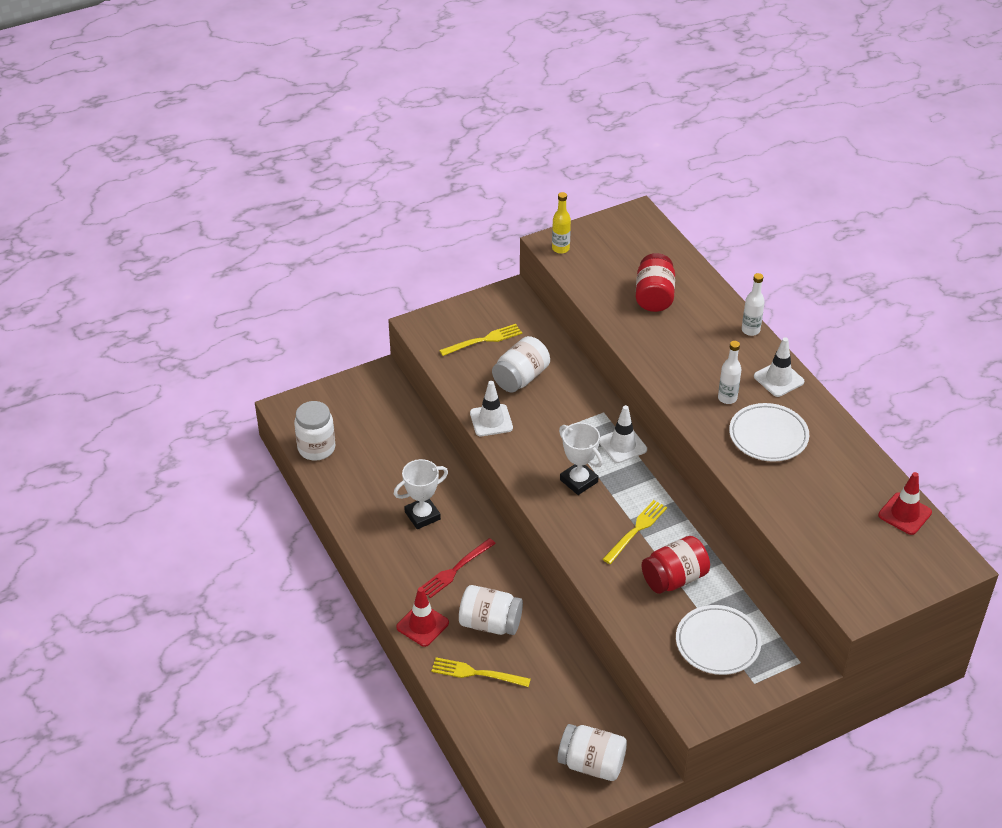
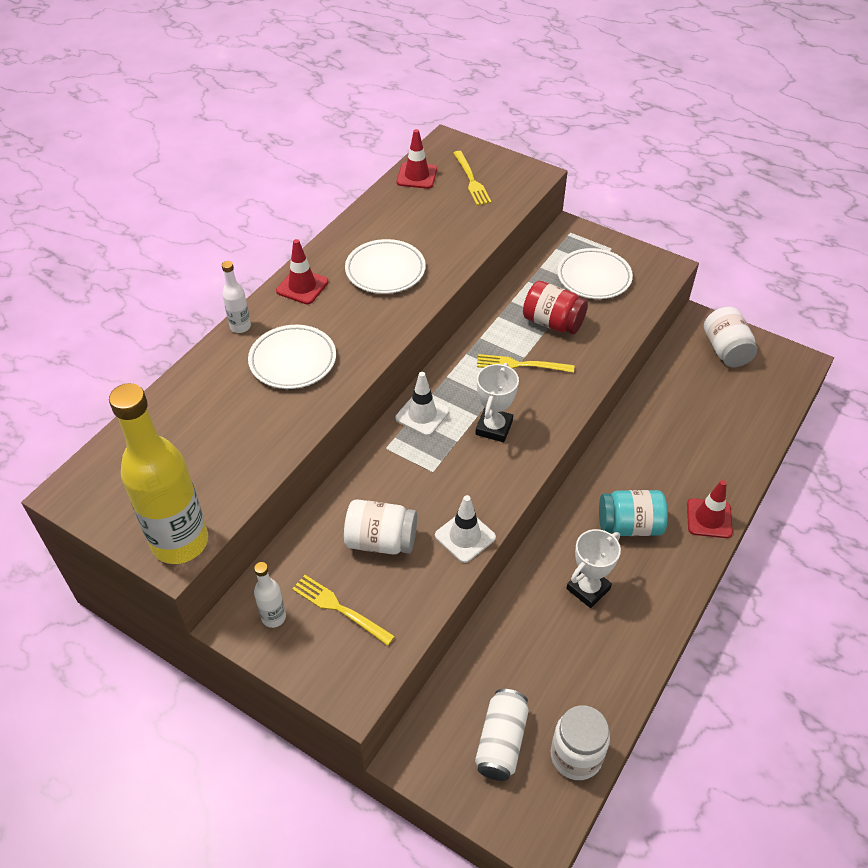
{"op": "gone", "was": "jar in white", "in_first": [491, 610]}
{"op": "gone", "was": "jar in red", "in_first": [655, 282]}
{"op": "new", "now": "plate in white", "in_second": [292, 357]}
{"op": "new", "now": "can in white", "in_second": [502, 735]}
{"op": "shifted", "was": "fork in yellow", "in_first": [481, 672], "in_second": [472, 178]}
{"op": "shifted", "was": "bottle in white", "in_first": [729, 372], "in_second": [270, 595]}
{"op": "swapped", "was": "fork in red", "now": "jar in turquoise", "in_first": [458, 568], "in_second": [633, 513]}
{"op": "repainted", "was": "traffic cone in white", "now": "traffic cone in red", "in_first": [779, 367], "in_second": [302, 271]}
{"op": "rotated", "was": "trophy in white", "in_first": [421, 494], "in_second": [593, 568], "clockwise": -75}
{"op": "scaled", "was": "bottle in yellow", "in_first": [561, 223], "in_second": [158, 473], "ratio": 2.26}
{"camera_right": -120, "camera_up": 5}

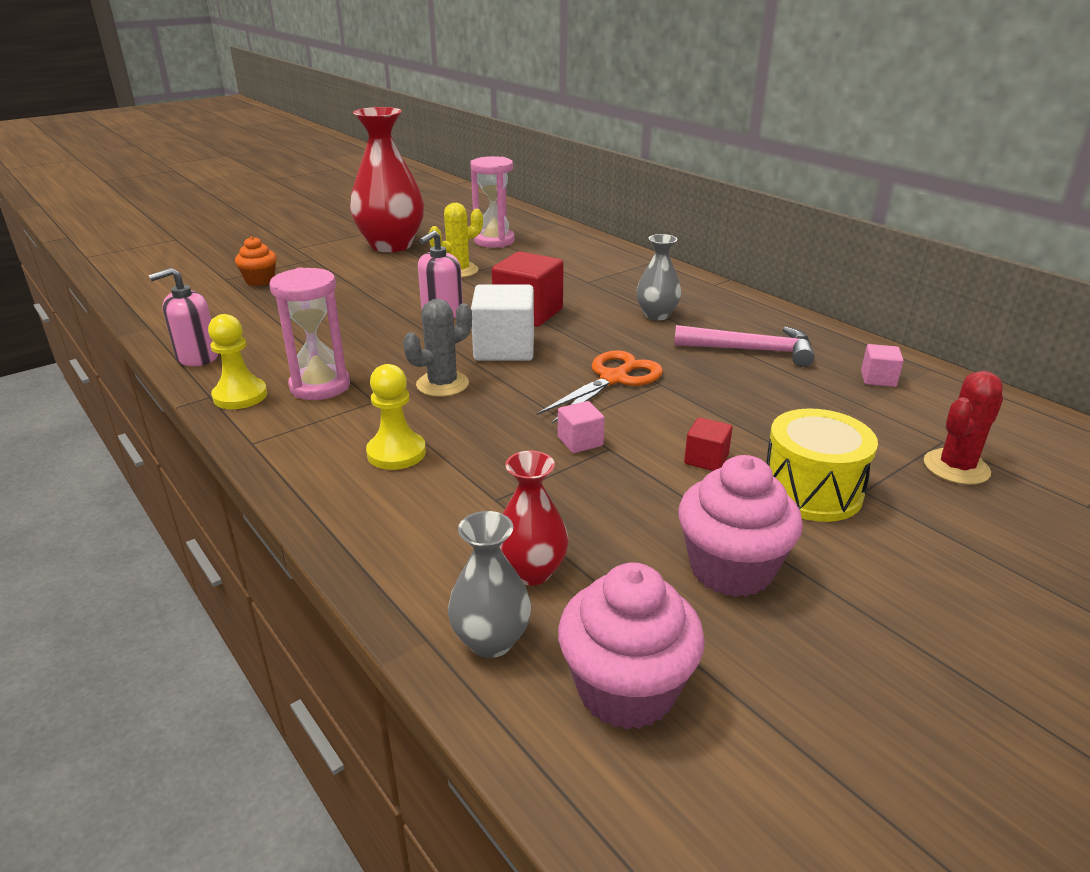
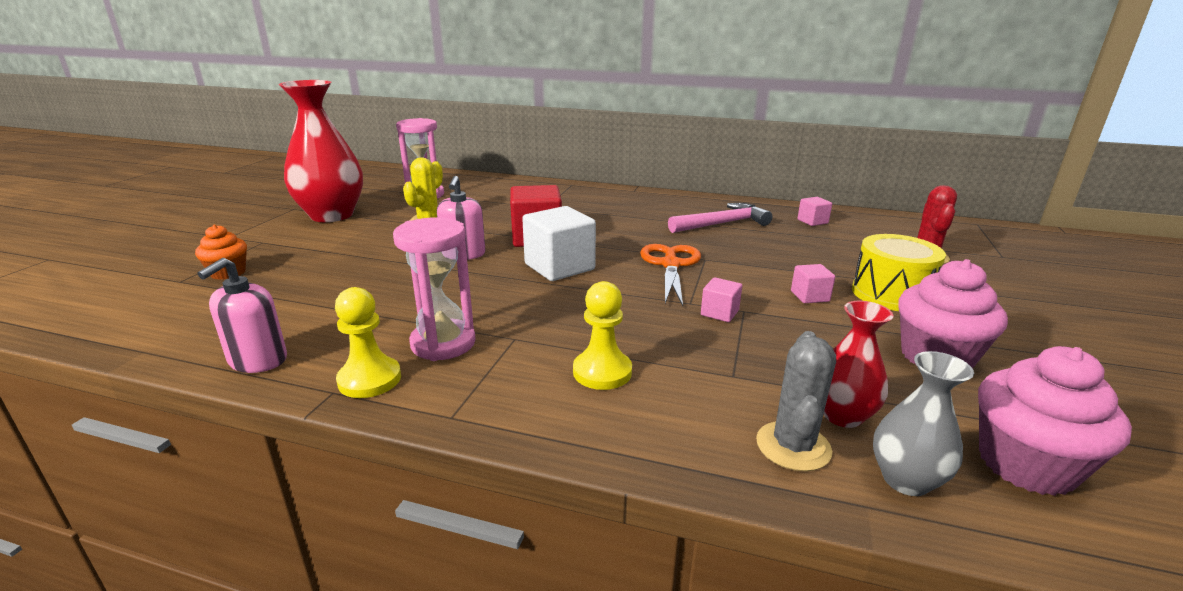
{"op": "gone", "was": "vase in grey", "in_first": [658, 277]}
{"op": "shifted", "was": "cactus in grey", "in_first": [437, 348], "in_second": [796, 401]}
{"op": "repainted", "was": "cube in red", "now": "cube in pink", "in_first": [708, 444], "in_second": [813, 283]}
{"camera_right": -35, "camera_up": -5}

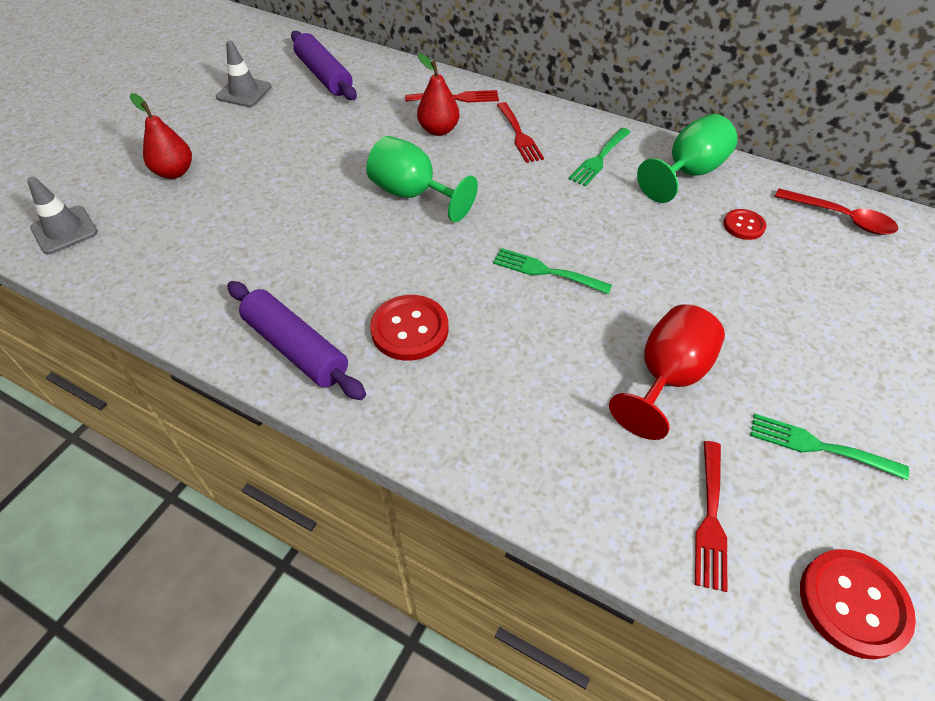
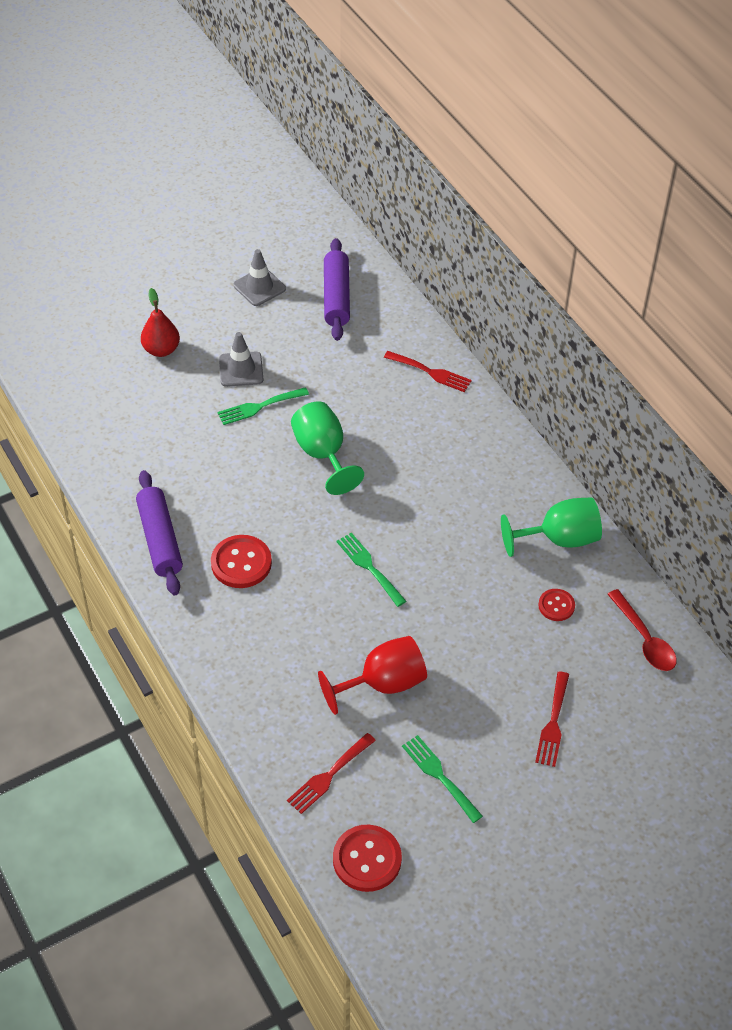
{"op": "gone", "was": "pear in red", "in_first": [438, 94]}
{"op": "shifted", "was": "traffic cone in grey", "in_first": [62, 215], "in_second": [241, 359]}
{"op": "shifted", "was": "fork in red", "in_first": [520, 132], "in_second": [552, 719]}
{"op": "shifted", "was": "fork in green", "in_first": [600, 157], "in_second": [263, 406]}
{"camera_right": 30, "camera_up": 0}

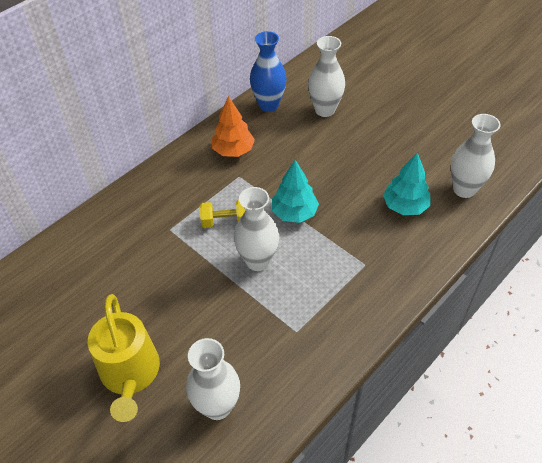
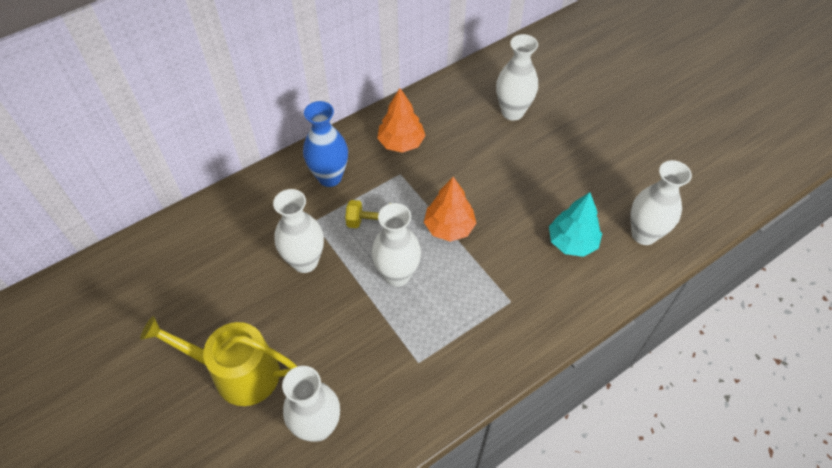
{"op": "new", "now": "vase in white", "in_second": [298, 231]}
{"op": "shifted", "was": "vase in blue", "in_first": [268, 71], "in_second": [325, 144]}
{"op": "repainted", "was": "tree in turquoise", "now": "tree in orange", "in_first": [295, 191], "in_second": [450, 209]}
{"op": "rotated", "was": "watering can in yellow", "in_first": [124, 358], "in_second": [218, 361], "clockwise": 105}
{"camera_right": 10, "camera_up": 5}

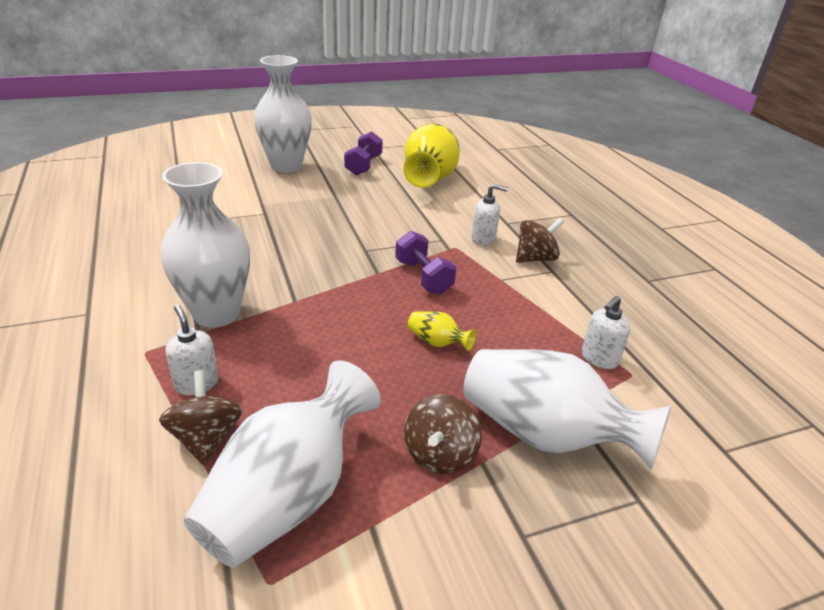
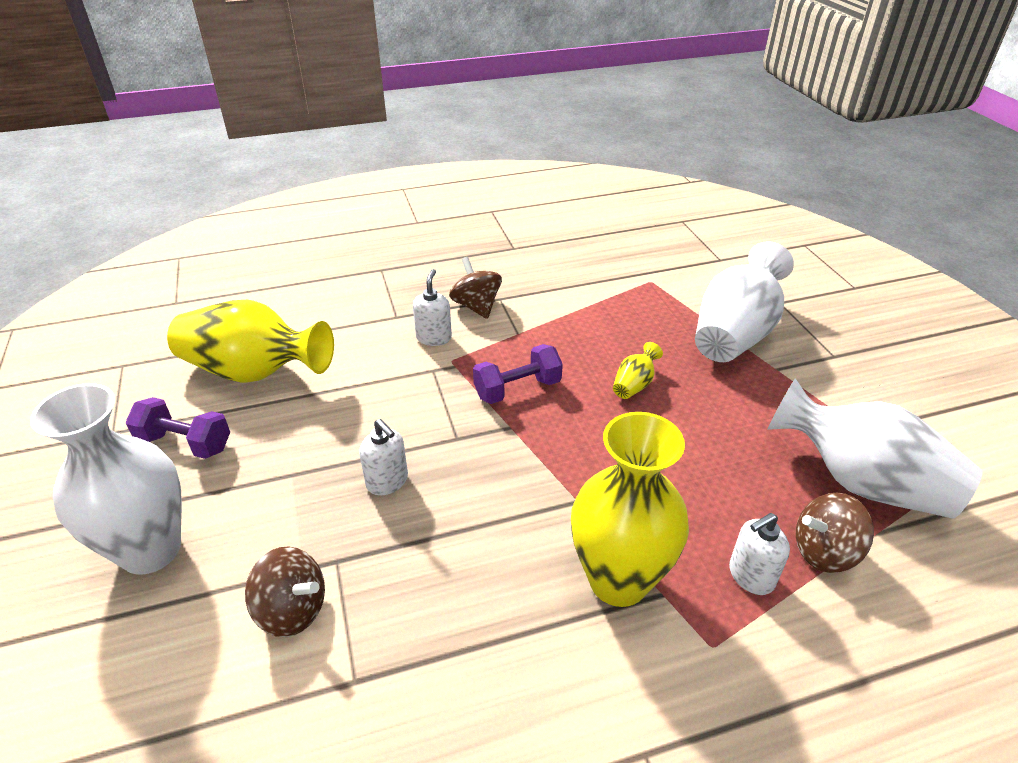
{"op": "shifted", "was": "spinning top in brown", "in_first": [443, 434], "in_second": [285, 592]}
{"op": "shifted", "was": "soap dispenser in white", "in_first": [606, 332], "in_second": [383, 457]}
{"op": "repainted", "was": "vase in white", "now": "vase in yellow", "in_first": [205, 245], "in_second": [630, 509]}
{"camera_right": -85, "camera_up": 5}

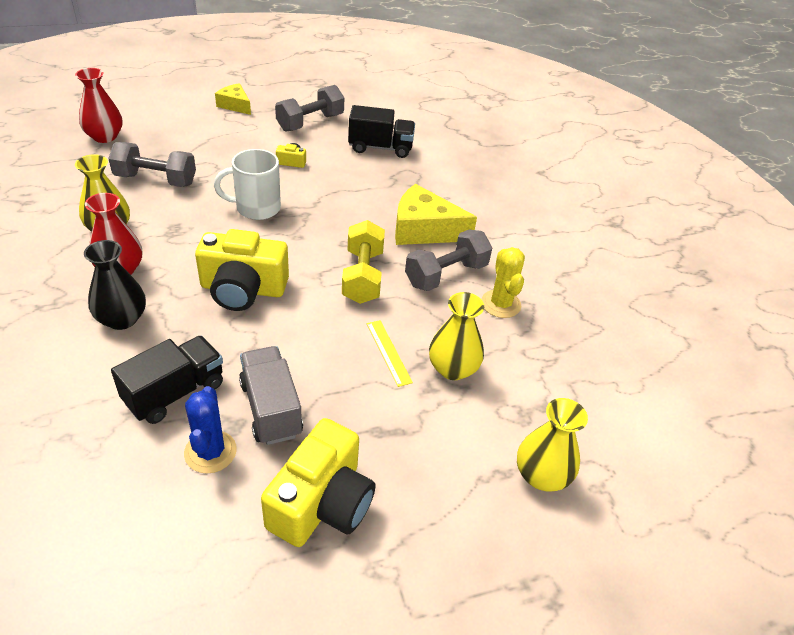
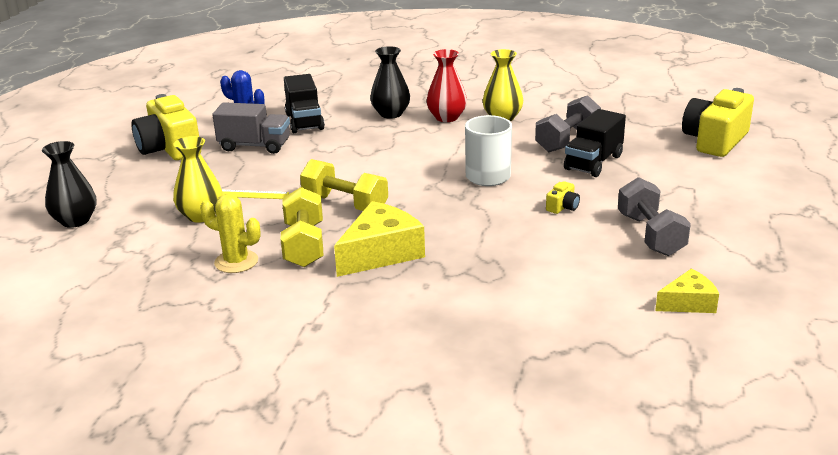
{"op": "gone", "was": "vase in red", "in_first": [99, 105]}
{"op": "shifted", "was": "camera in yellow", "in_first": [242, 270], "in_second": [718, 122]}
{"op": "shifted", "was": "cheese in yellow", "in_first": [233, 99], "in_second": [687, 291]}
{"op": "shifted", "was": "truck in black", "in_first": [381, 131], "in_second": [595, 143]}
{"op": "repainted", "was": "dumbbell in grey", "now": "dumbbell in yellow", "in_first": [448, 260], "in_second": [302, 227]}
{"op": "repainted", "was": "vase in yellow", "now": "vase in black", "in_first": [552, 445], "in_second": [69, 184]}
{"camera_right": 125, "camera_up": -15}

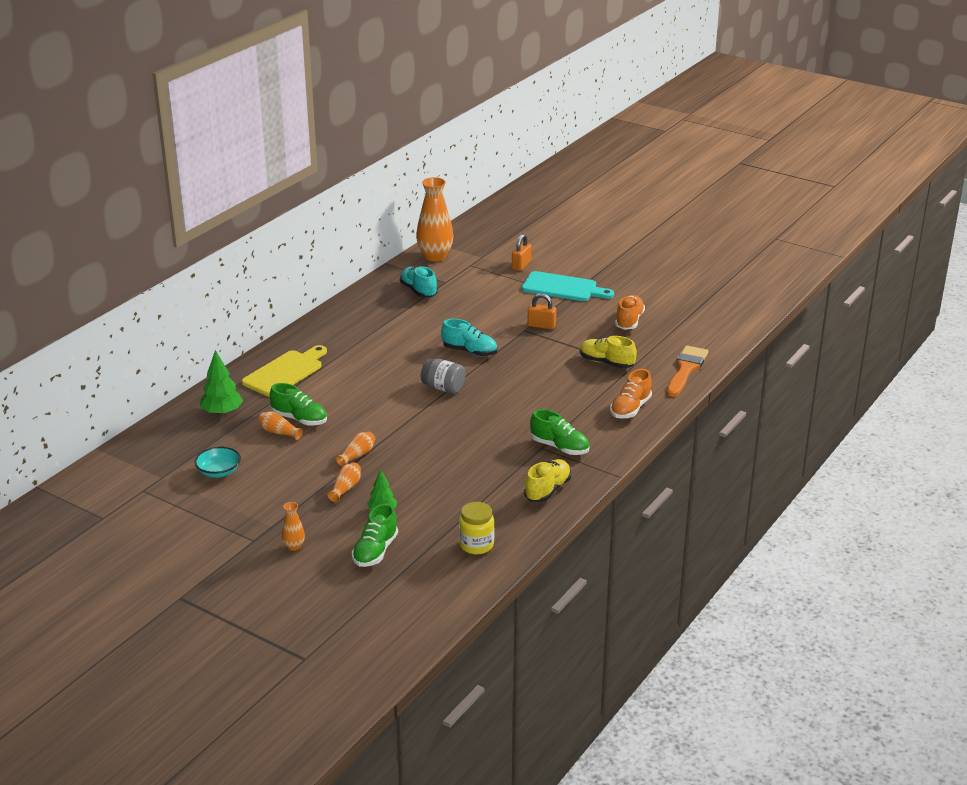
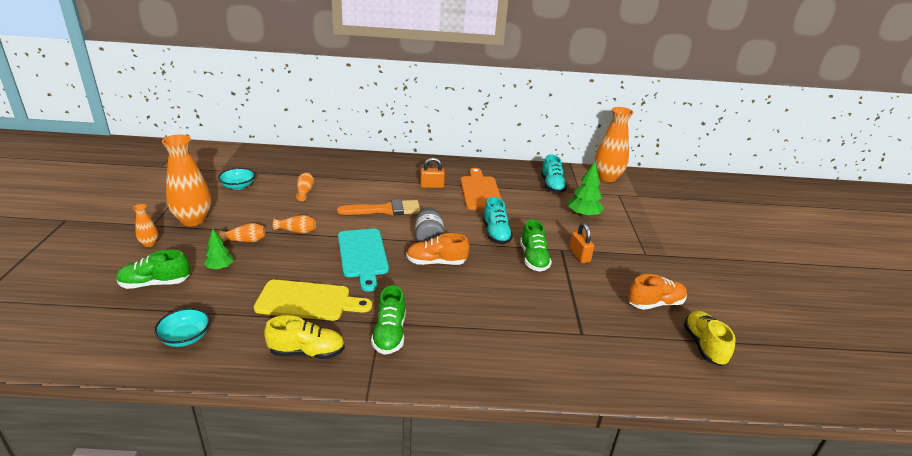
{"op": "new", "now": "vase in orange", "in_second": [186, 180]}
{"op": "new", "now": "cutting board in orange", "in_second": [481, 189]}
{"op": "shifted", "was": "tree in green", "in_first": [221, 383], "in_second": [586, 190]}
{"op": "shifted", "was": "cutting board in yellow", "in_first": [284, 371], "in_second": [313, 300]}
{"op": "shifted", "was": "shoe in green", "in_first": [298, 404], "in_second": [536, 245]}
{"op": "shifted", "was": "padlock in orange", "in_first": [522, 252], "in_second": [432, 172]}
{"op": "shifted", "was": "cutting board in turquoise", "in_first": [567, 286], "in_second": [363, 260]}
{"op": "shifted", "was": "shoe in yellow", "in_first": [608, 352], "in_second": [710, 338]}
{"op": "shifted", "was": "shoe in orange", "in_first": [631, 394], "in_second": [438, 249]}
{"op": "shifted", "was": "brush in orange", "in_first": [687, 371], "in_second": [378, 207]}
{"op": "swapped", "was": "jar in yellow", "now": "bowl in turquoise", "in_first": [476, 528], "in_second": [182, 327]}
{"op": "rotated", "was": "shoe in turquoise", "in_first": [419, 282], "in_second": [554, 173], "clockwise": 150}
{"camera_right": 55, "camera_up": 0}

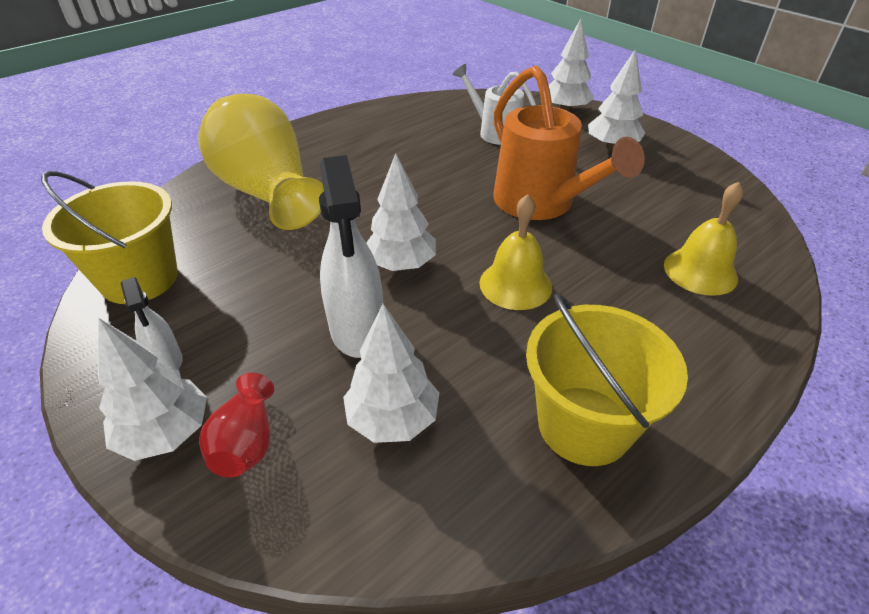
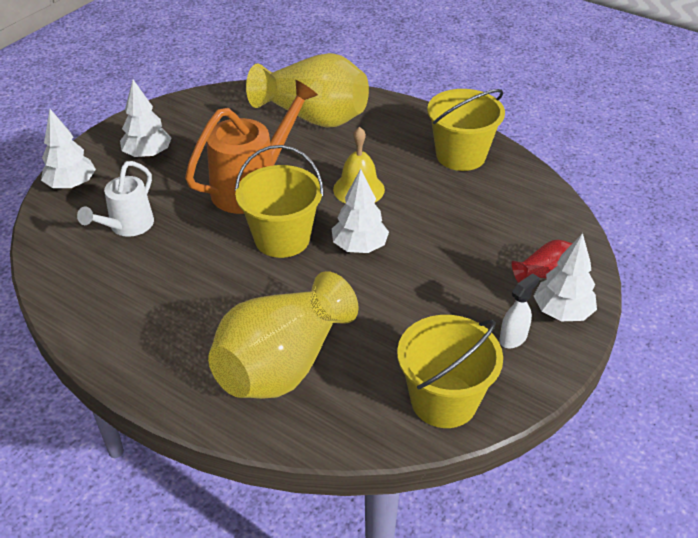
{"op": "gone", "was": "spray bottle in white", "in_first": [351, 256]}
{"op": "gone", "was": "tree in white", "in_first": [391, 373]}
{"op": "new", "now": "bucket in yellow", "in_second": [279, 201]}
{"op": "swapped", "was": "bell in yellow", "now": "vase in yellow", "in_first": [704, 239], "in_second": [307, 90]}
{"camera_right": -105, "camera_up": 0}

